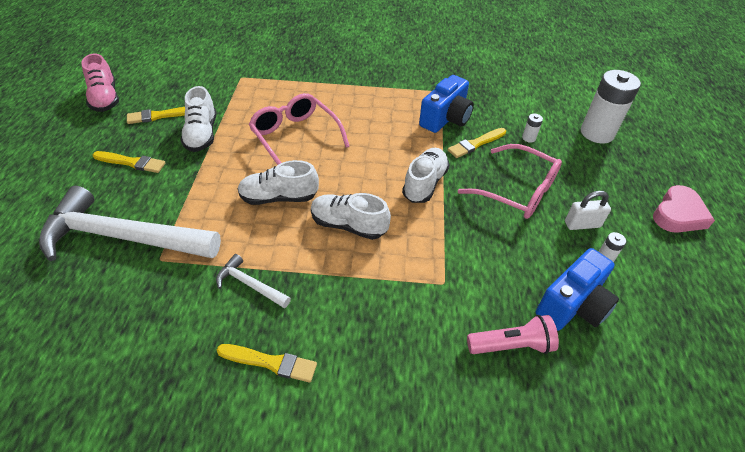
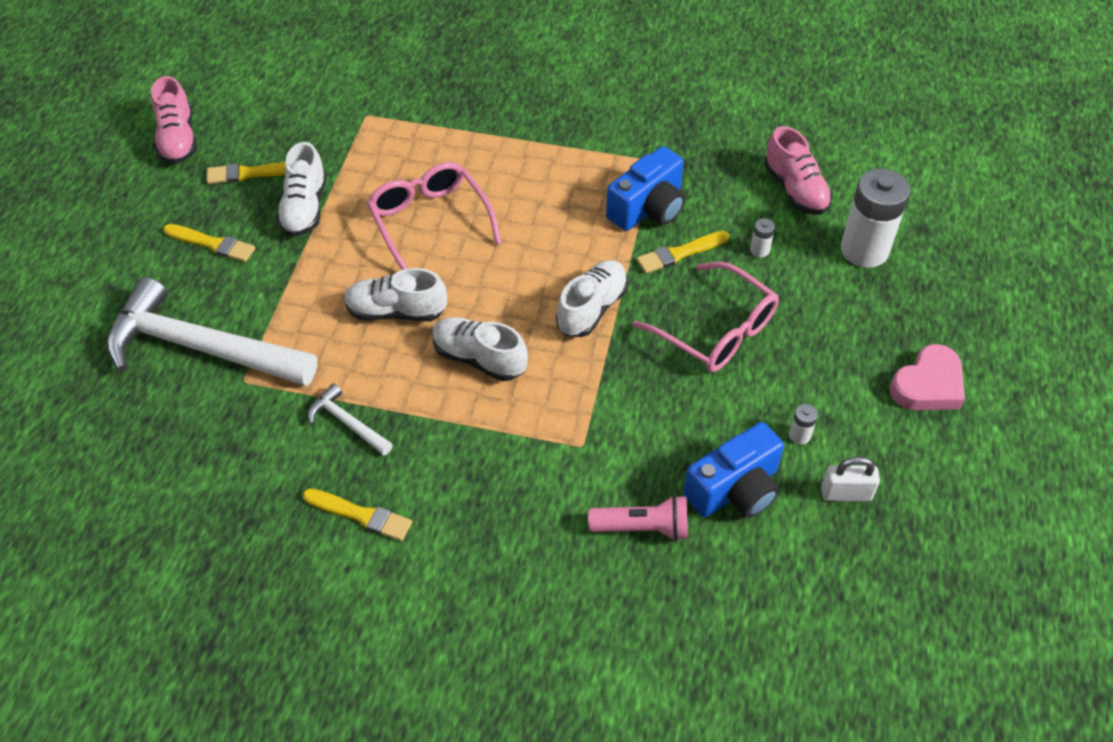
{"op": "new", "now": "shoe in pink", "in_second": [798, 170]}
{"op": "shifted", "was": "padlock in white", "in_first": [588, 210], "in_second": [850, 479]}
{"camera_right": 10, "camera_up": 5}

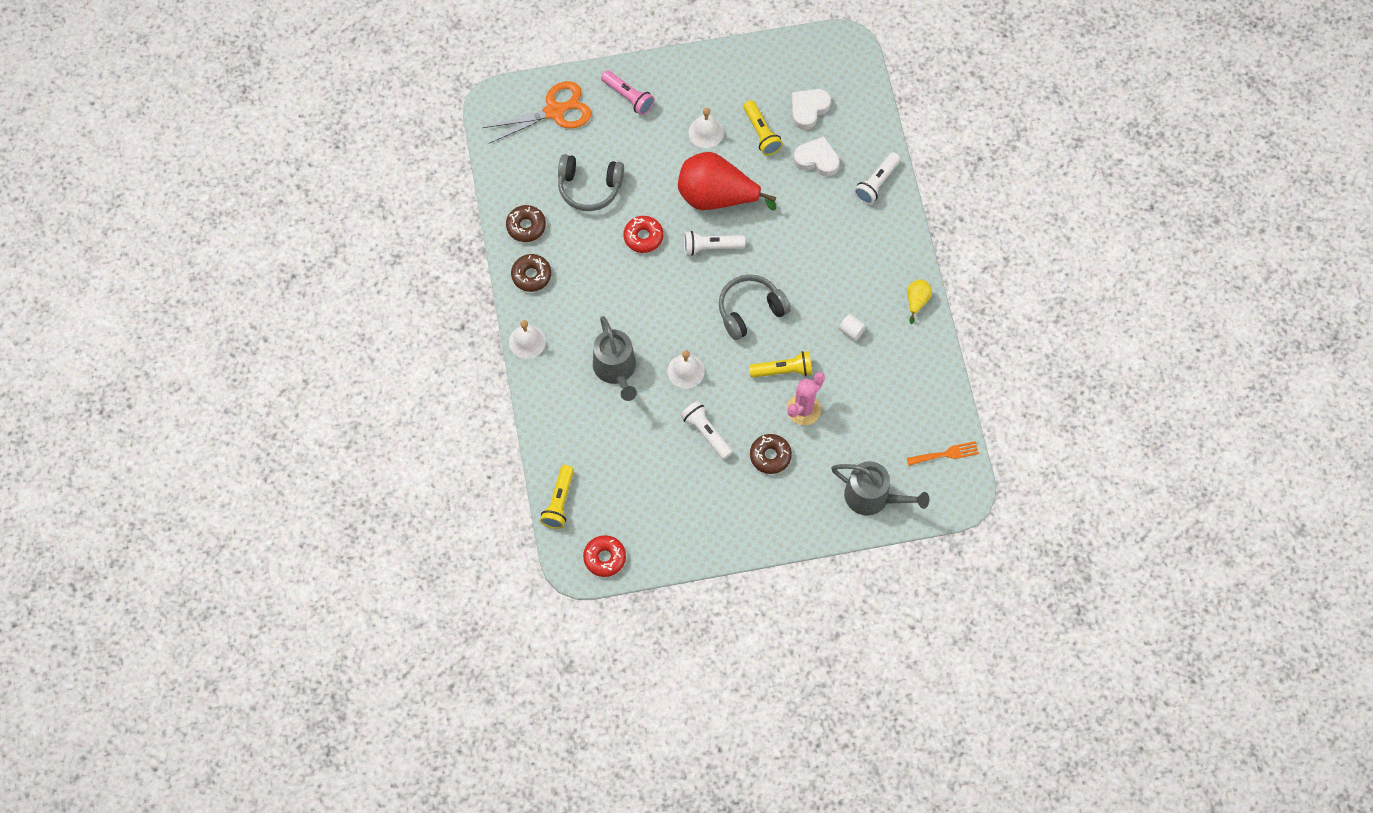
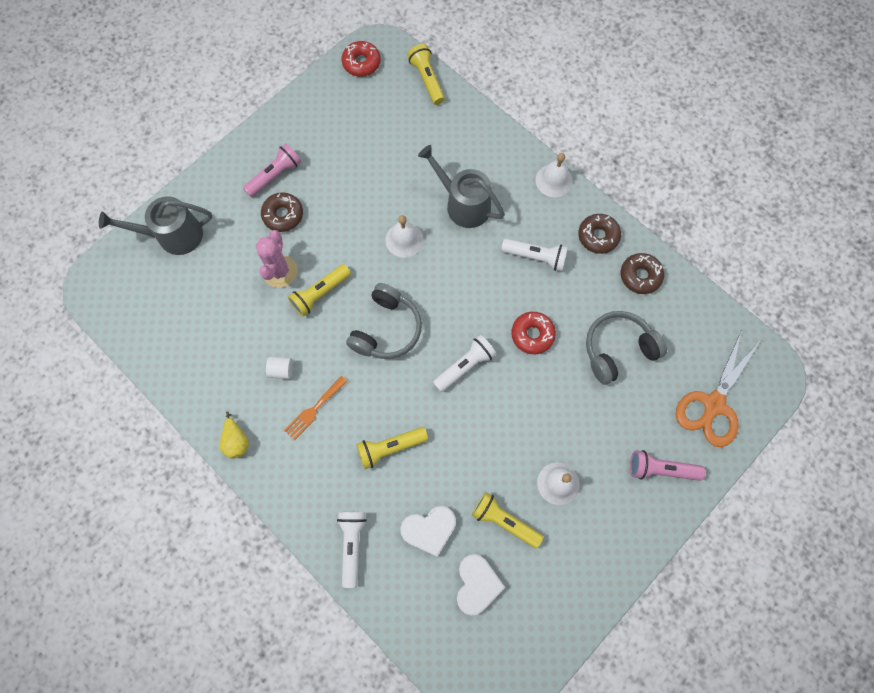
{"op": "gone", "was": "pear in red", "in_first": [727, 181]}
{"op": "new", "now": "flashlight in pink", "in_second": [272, 170]}
{"op": "new", "now": "flashlight in yellow", "in_second": [392, 448]}
{"op": "shifted", "was": "flashlight in white", "in_first": [706, 430], "in_second": [534, 255]}
{"op": "shifted", "was": "fork in orange", "in_first": [943, 453], "in_second": [316, 408]}
{"camera_right": 145, "camera_up": 5}

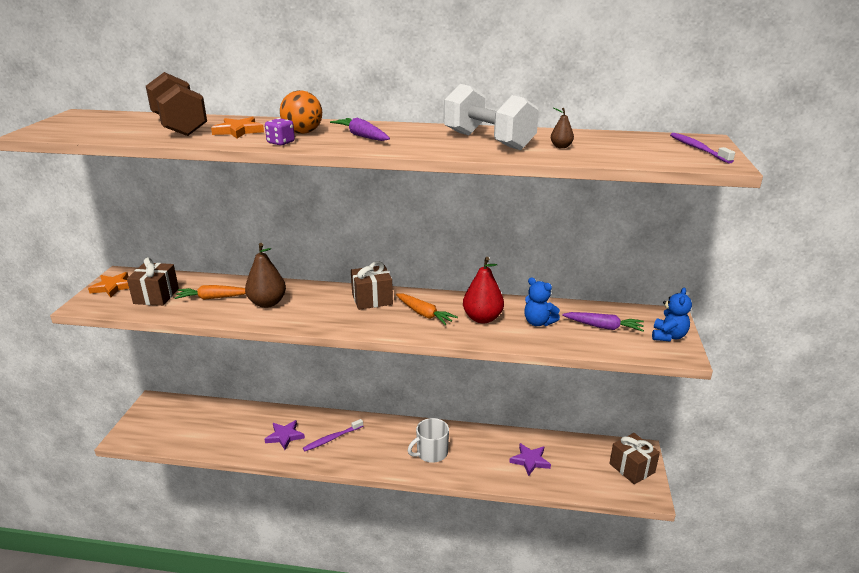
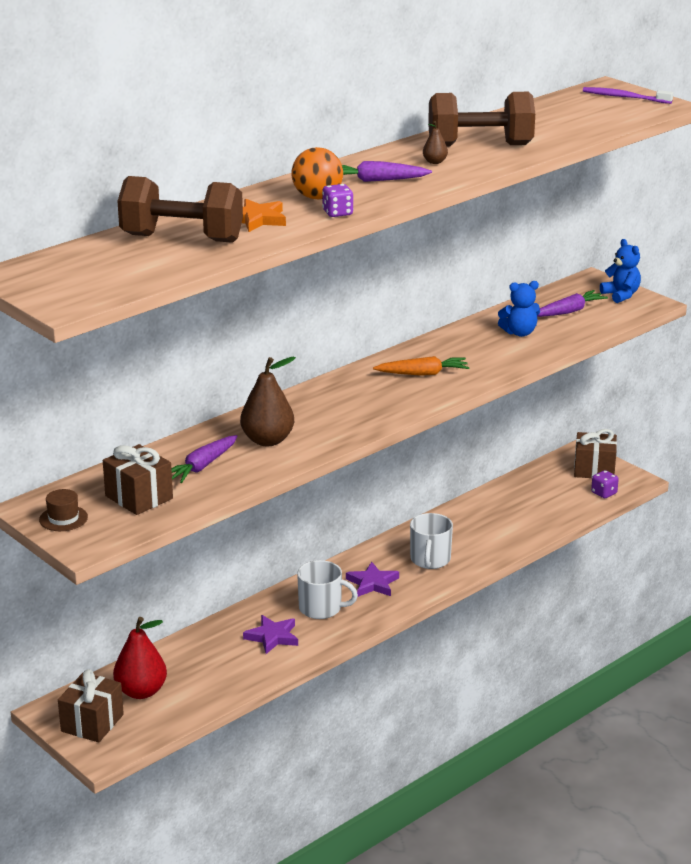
{"op": "new", "now": "dice in purple", "in_second": [605, 484]}
{"op": "shifted", "was": "gift in brown", "in_first": [372, 285], "in_second": [91, 706]}
{"op": "shifted", "was": "pear in red", "in_first": [483, 290], "in_second": [140, 658]}
{"op": "shifted", "was": "star in purple", "in_first": [530, 459], "in_second": [372, 579]}
{"op": "shifted", "was": "pear in brown", "in_first": [562, 128], "in_second": [435, 142]}
{"op": "swapped", "was": "star in orange", "now": "hat in brown", "in_first": [108, 285], "in_second": [63, 510]}
{"op": "swapped", "was": "toothbrush in purple", "now": "mug in white", "in_first": [333, 435], "in_second": [327, 589]}
{"op": "repainted", "was": "carrot in orange", "now": "carrot in purple", "in_first": [210, 292], "in_second": [204, 459]}
{"op": "repainted", "was": "dumbbell in white", "now": "dumbbell in brown", "in_first": [491, 117], "in_second": [481, 119]}
{"camera_right": -50, "camera_up": 0}

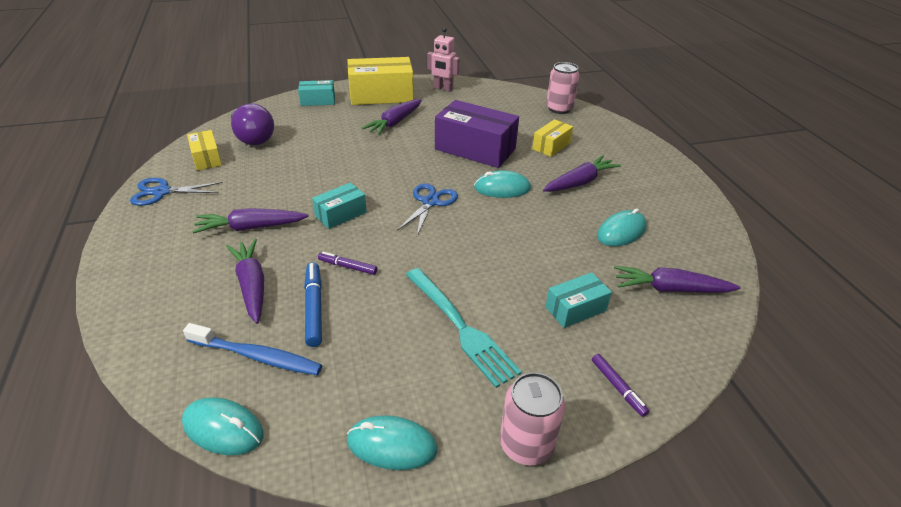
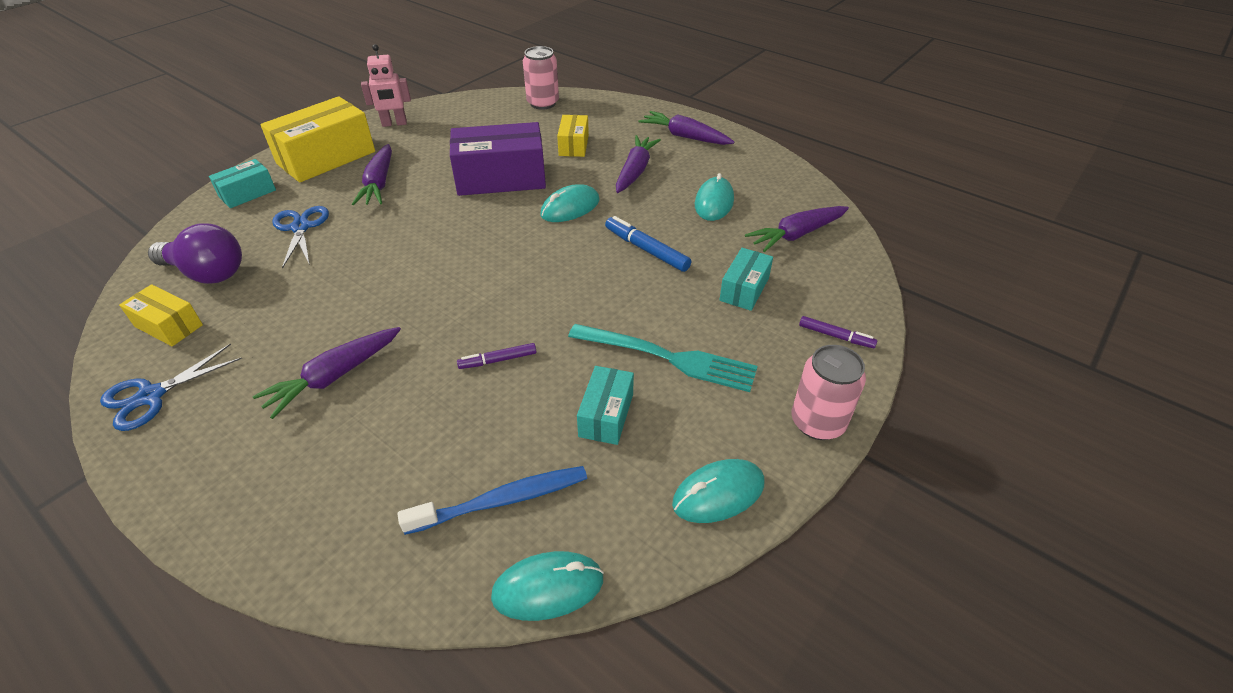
{"op": "shifted", "was": "carrot in purple", "in_first": [245, 281], "in_second": [686, 128]}
{"op": "shifted", "was": "marker in blue", "in_first": [313, 304], "in_second": [648, 244]}
{"op": "shifted", "was": "box in turquoise", "in_first": [339, 206], "in_second": [605, 405]}
{"op": "shifted", "was": "scissors in blue", "in_first": [427, 209], "in_second": [300, 237]}
{"camera_right": -35, "camera_up": 5}

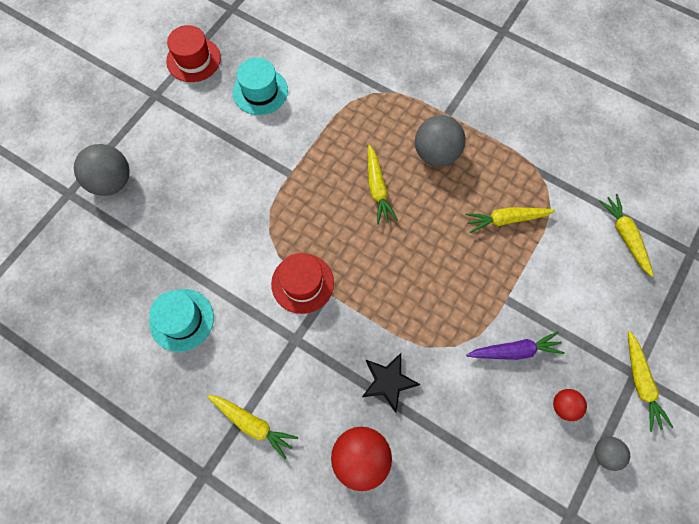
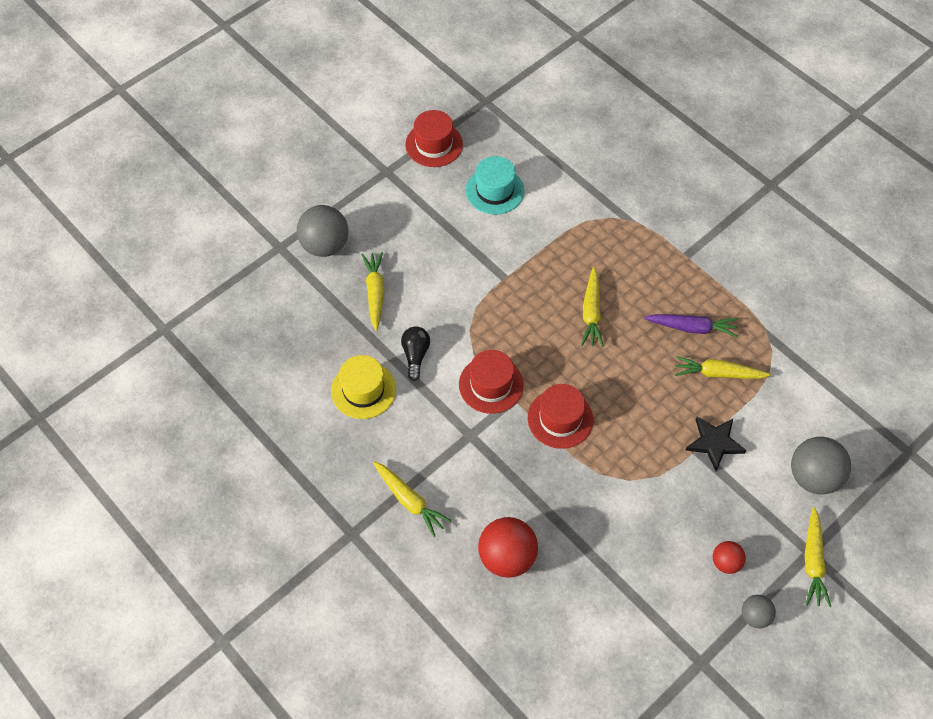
{"op": "new", "now": "light bulb in black", "in_second": [415, 353]}
{"op": "new", "now": "hat in red", "in_second": [560, 416]}
{"op": "shifted", "was": "star in black", "in_first": [391, 383], "in_second": [716, 444]}
{"op": "shifted", "was": "ball in grey", "in_first": [440, 140], "in_second": [821, 465]}
{"op": "shifted", "was": "carrot in purple", "in_first": [515, 345], "in_second": [691, 325]}
{"op": "shifted", "was": "carrot in yellow", "in_first": [626, 235], "in_second": [372, 291]}
{"op": "repainted", "was": "hat in turquoise", "now": "hat in yellow", "in_first": [181, 320], "in_second": [363, 387]}
{"camera_right": 15, "camera_up": -10}

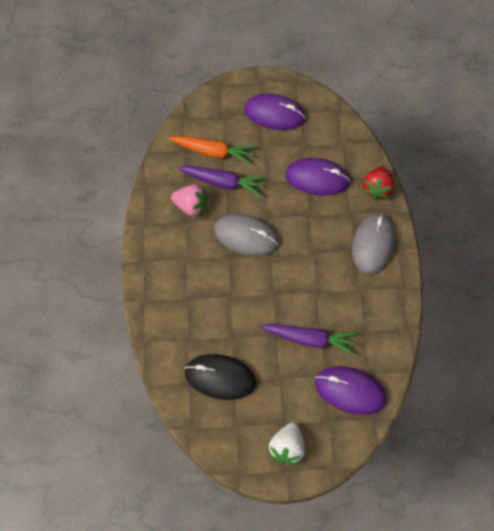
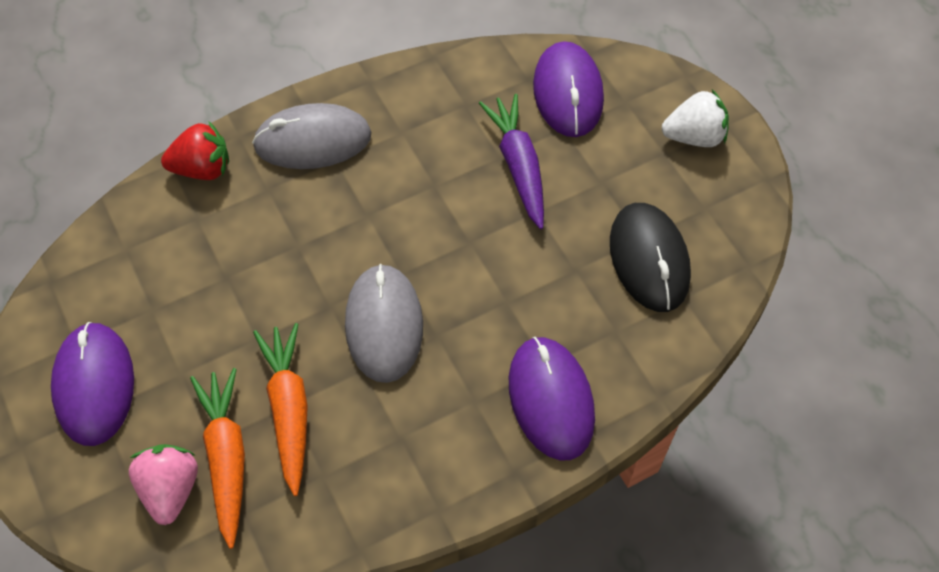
{"op": "shifted", "was": "strawberry in pink", "in_first": [189, 200], "in_second": [163, 484]}
{"op": "shifted", "was": "mouse in purple", "in_first": [317, 177], "in_second": [552, 399]}
{"op": "repainted", "was": "carrot in purple", "now": "carrot in orange", "in_first": [222, 180], "in_second": [280, 409]}
{"camera_right": -115, "camera_up": -5}

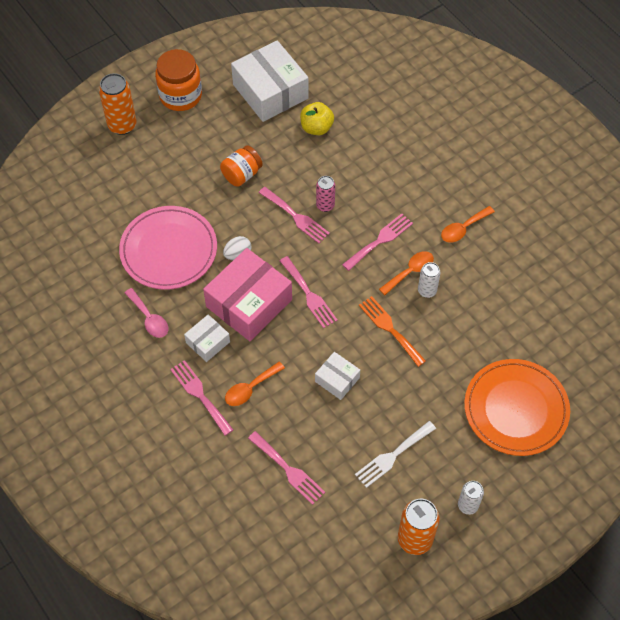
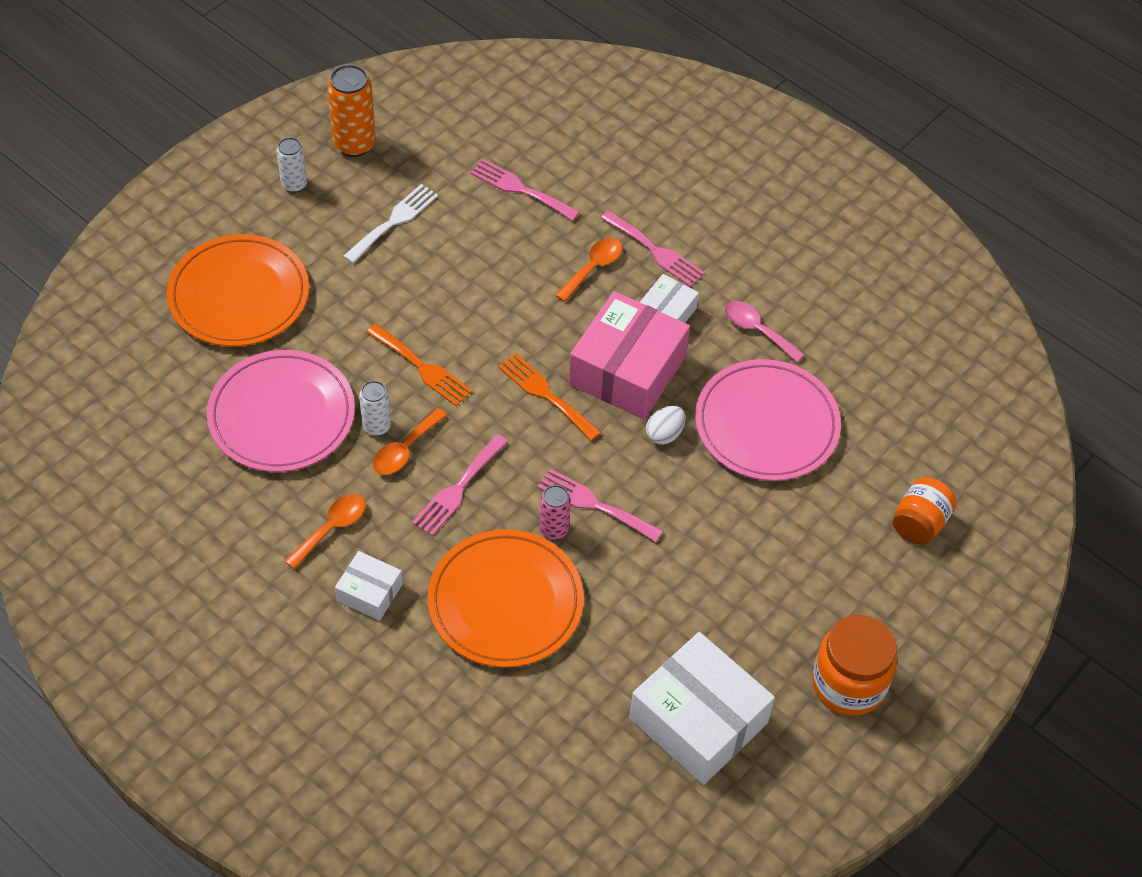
{"op": "gone", "was": "can in orange", "in_first": [118, 104]}
{"op": "gone", "was": "apple in yellow", "in_first": [317, 118]}
{"op": "new", "now": "plate in pink", "in_second": [281, 411]}
{"op": "new", "now": "plate in orange", "in_second": [506, 598]}
{"op": "shifted", "was": "jar in orange", "in_first": [241, 166], "in_second": [924, 511]}
{"op": "shifted", "was": "box in white", "in_first": [337, 376], "in_second": [369, 586]}
{"op": "repainted", "was": "fork in pink", "now": "fork in orange", "in_first": [309, 292], "in_second": [549, 397]}
{"camera_right": 165, "camera_up": -5}

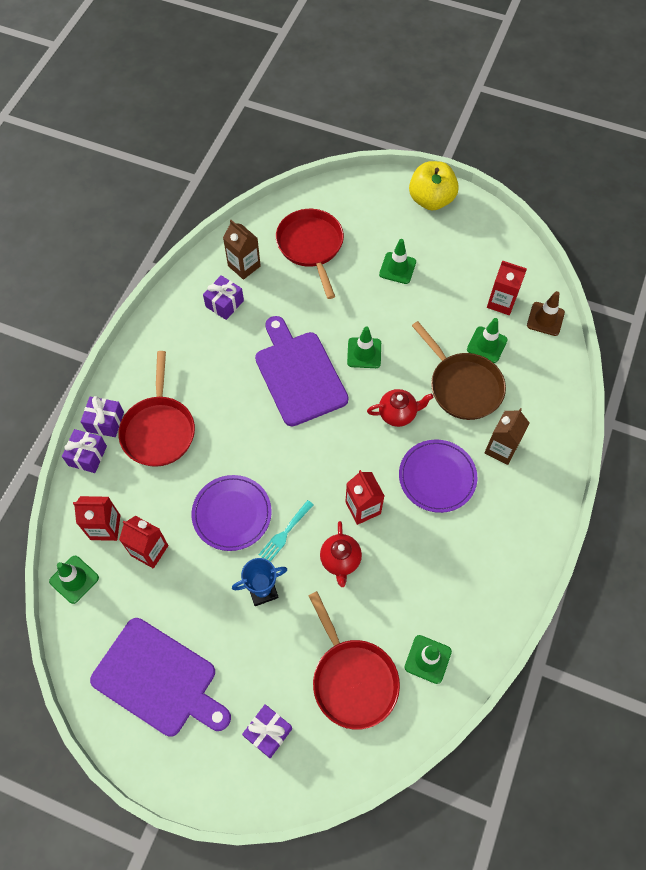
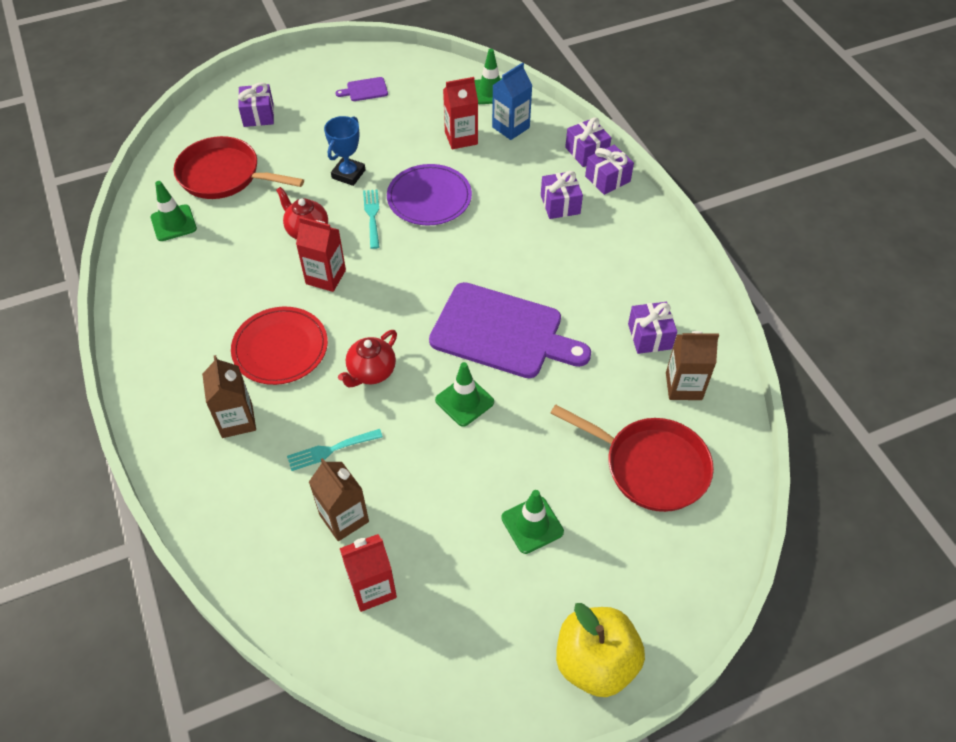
{"op": "gone", "was": "traffic cone in brown", "in_first": [546, 313]}
{"op": "swapped", "was": "pan in red", "now": "gift in purple", "in_first": [156, 409], "in_second": [562, 195]}
{"op": "swapped", "was": "pan in brown", "now": "fork in turquoise", "in_first": [459, 370], "in_second": [335, 450]}
{"op": "swapped", "was": "traffic cone in green", "now": "carton in brown", "in_first": [487, 340], "in_second": [339, 499]}
{"op": "repainted", "was": "carton in red", "now": "carton in blue", "in_first": [97, 518], "in_second": [512, 101]}
{"op": "repainted", "was": "plate in purple", "now": "plate in red", "in_first": [438, 476], "in_second": [279, 346]}
{"op": "scaled", "was": "cutting board in purple", "in_first": [160, 677], "in_second": [361, 89], "ratio": 0.4}
{"camera_right": 135, "camera_up": -10}

